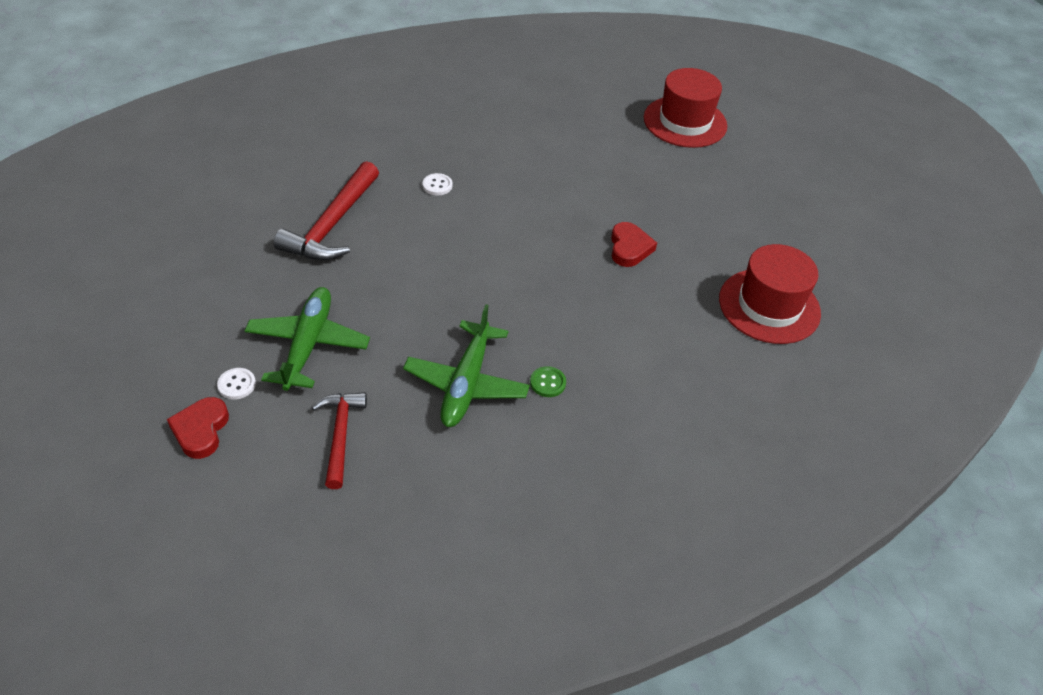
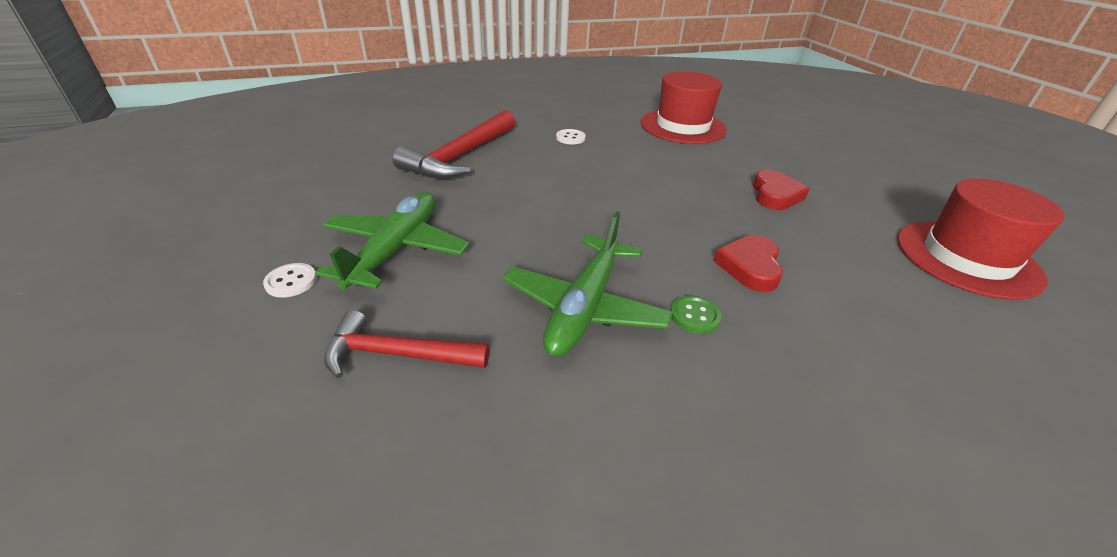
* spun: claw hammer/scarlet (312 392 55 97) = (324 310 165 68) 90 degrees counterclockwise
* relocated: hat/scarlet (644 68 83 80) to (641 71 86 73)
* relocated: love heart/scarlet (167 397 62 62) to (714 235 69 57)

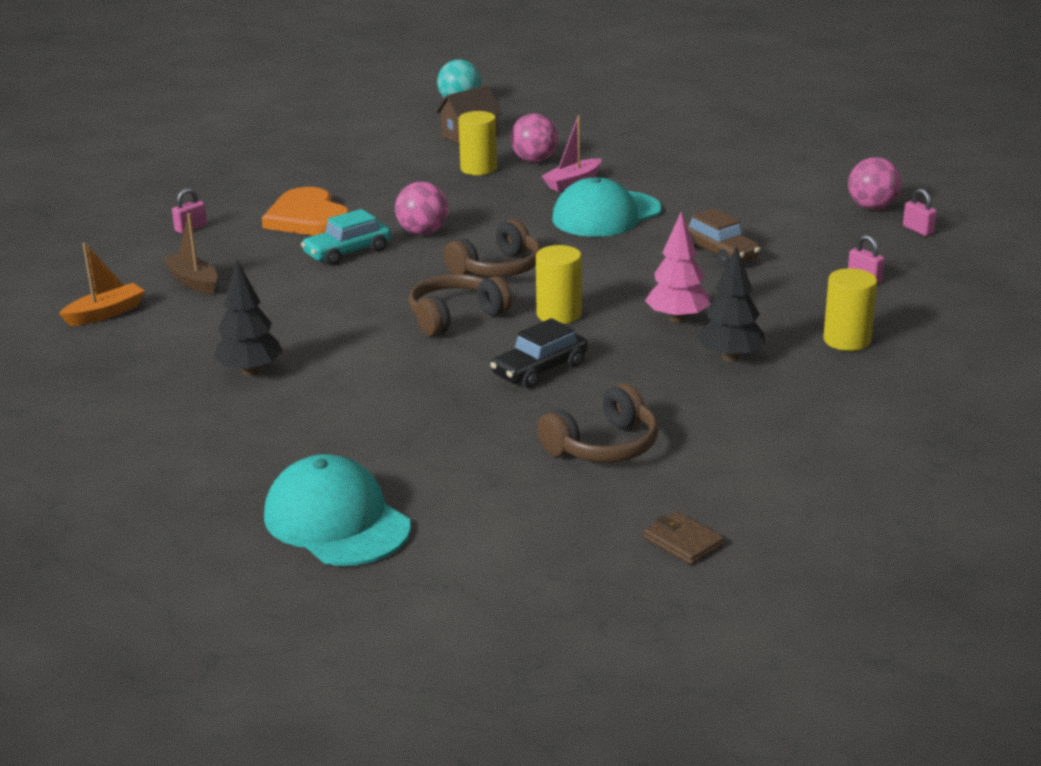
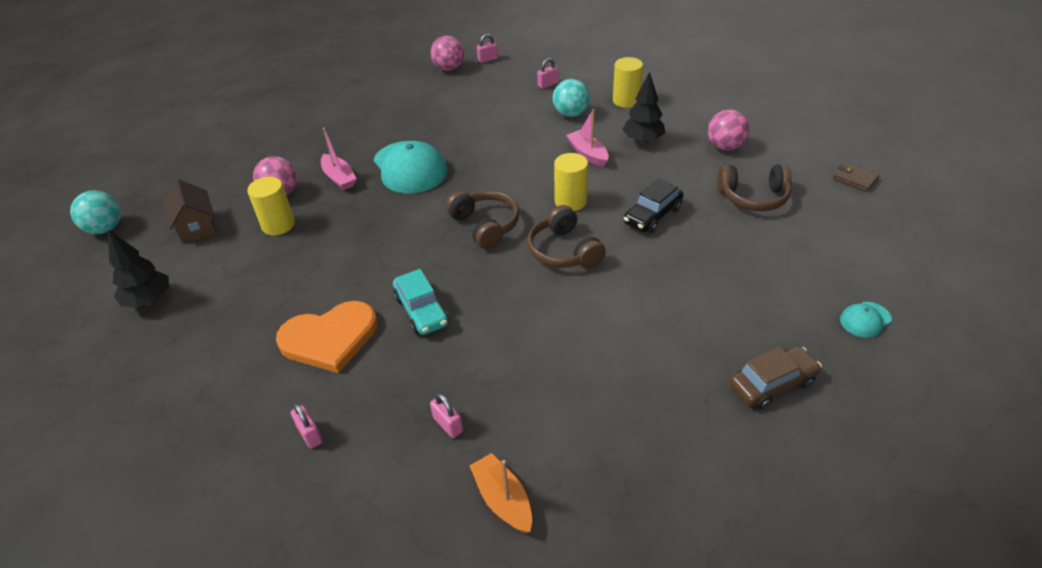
* relocated: toy tree/black (213 260 70 116) to (108 230 61 78)
* exchanged: boat/brown (163 213 55 81) to small lock/rose-pink (430 393 33 45)
* appeared: sphere/turquoise (553 79 37 38)
* exchanged: toy tree/rose-pink (645 212 66 111) to boat/rose-pink (566 109 42 58)
* spun: automobile/black (490 318 98 70) = (624 178 60 55) 75 degrees clockwise
* relocated: sphere/rose-pink (395 182 53 53) to (708 110 41 41)
* spun: headset/brown (537 383 121 79) = (717 164 74 47) 120 degrees clockwise
* relocated: automobile/brown (686 208 75 59) to (730 346 92 63)
* spun: card wallet/brown (644 511 80 54) = (833 162 47 30) 75 degrees clockwise
* size: cap/turquoise (264 454 147 112) = (840 302 52 36) x0.46

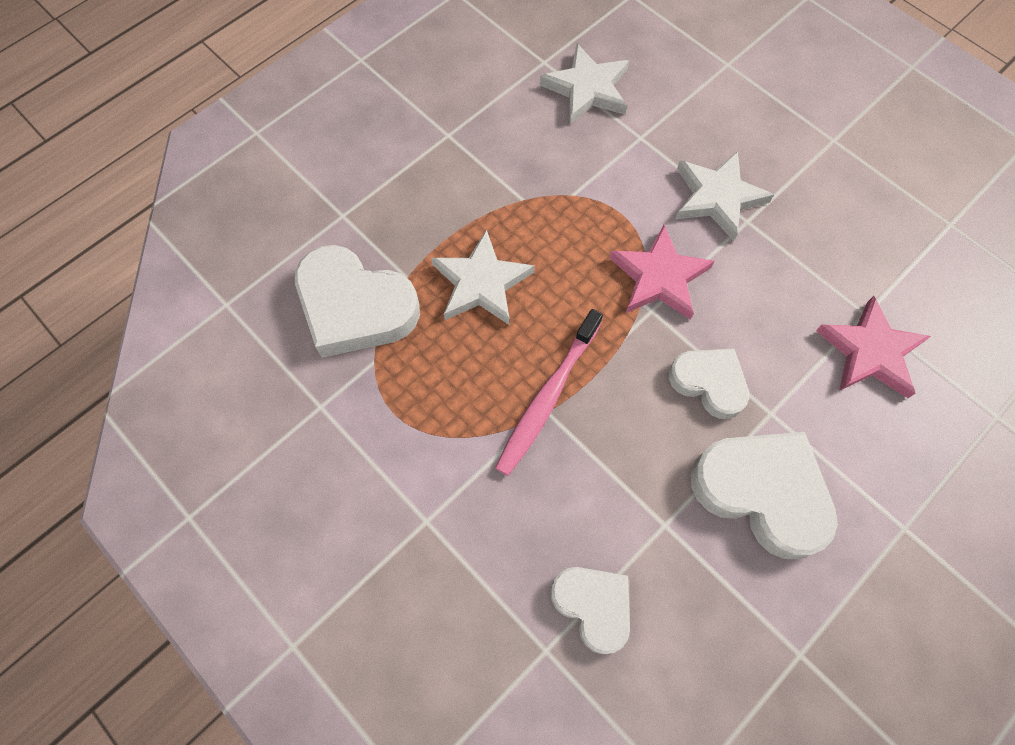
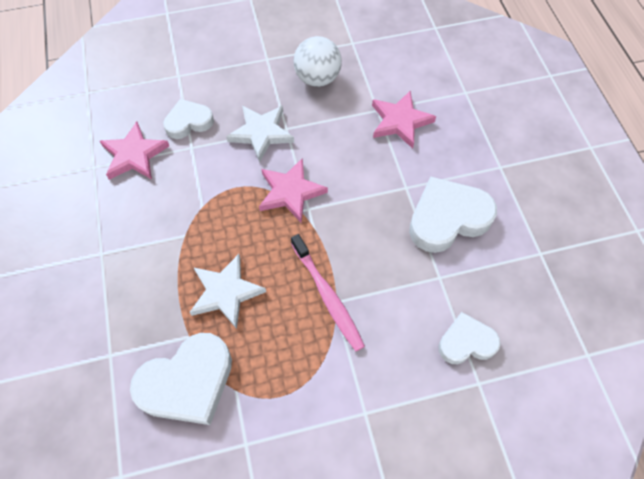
* colour: star/snow-white (540 44 89 80) to star/rose-pink (100 121 69 59)
* relocated: love heart/snow-white (669 348 80 71) to (163 99 51 40)
* appeared: sphere/snow-white (293 36 49 51)

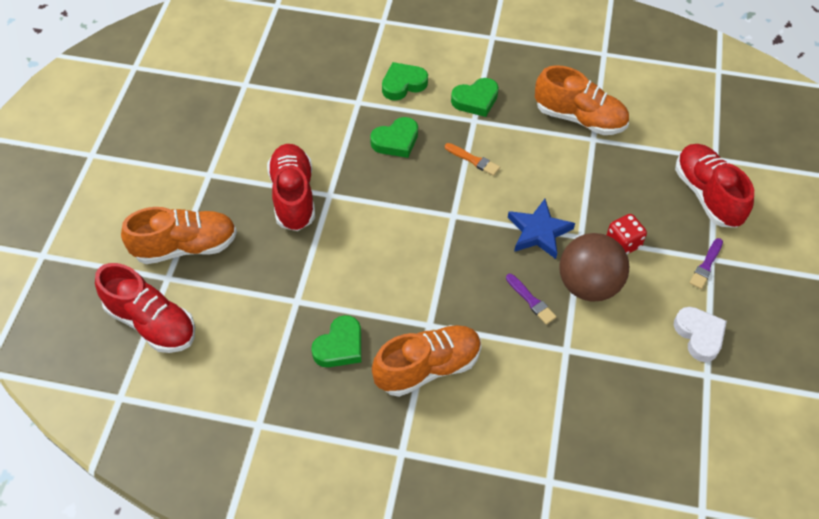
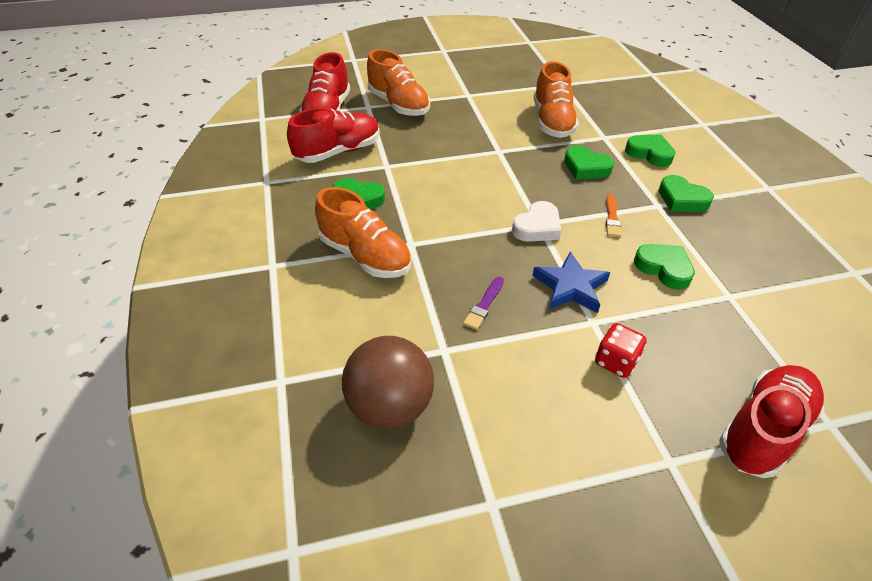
* relocated: sneaker/scarlet (267 144 48 87) to (287 107 93 56)
* relocated: sphere/brown (559 233 70 69) to (342 336 92 93)
* relocated: love heart/snow-white (674 307 53 55) to (512 201 49 41)
* relocated: sneaker/orange (535 65 94 70) to (534 61 45 77)
* appeared: love heart/leaf-green (634 244 61 46)
* missing: paint brush/violet (690 238 33 51)

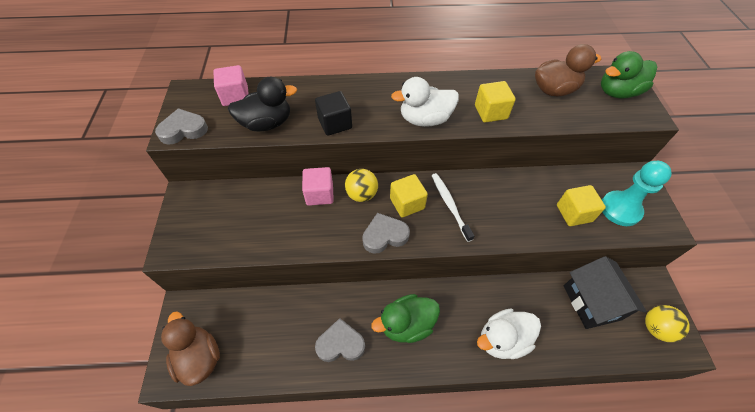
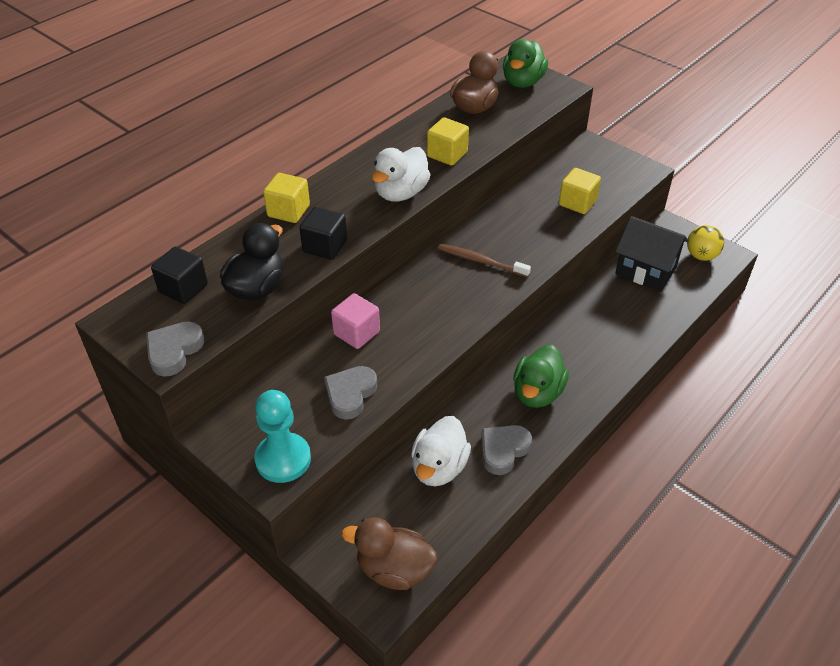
* colour: solid cube/rose-pink (213 65 36 41) to solid cube/black (151 247 57 57)
* relocated: pawn/turquoise (602 161 70 65) to (254 390 57 93)
* relocated: solid cube/yellow (390 174 38 44) to (263 173 47 50)
* relocated: love heart/gray (362 213 48 41) to (324 366 53 54)
* relocated: toy duck/snow-white (477 308 64 51) to (411 416 60 70)
* colour: tooth brush/snow-white (432 173 42 69) to tooth brush/brown (438 244 93 33)
* missing: sphere/yellow (345 169 33 33)

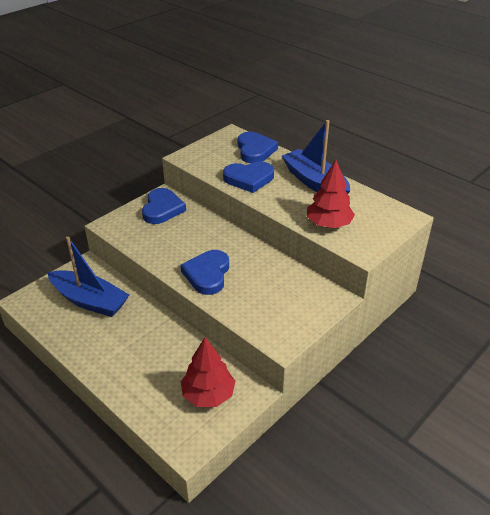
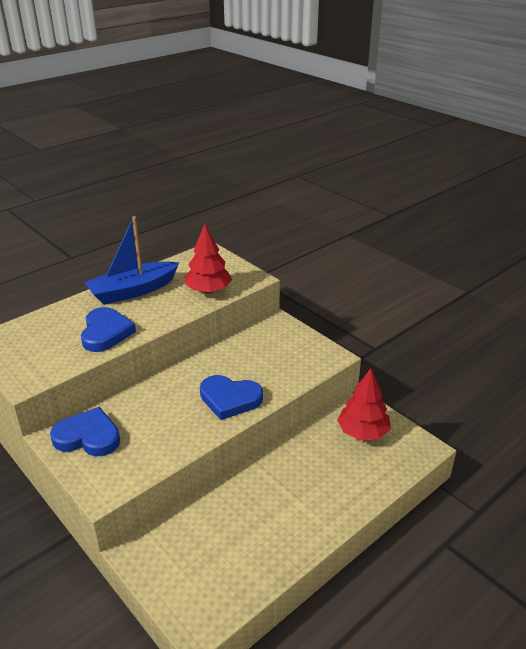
* missing: boat/blue (47 236 82 81)
* missing: love heart/blue (238 132 40 31)

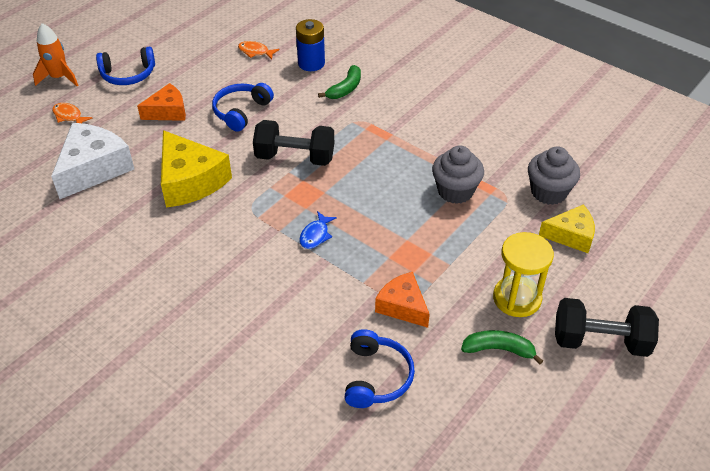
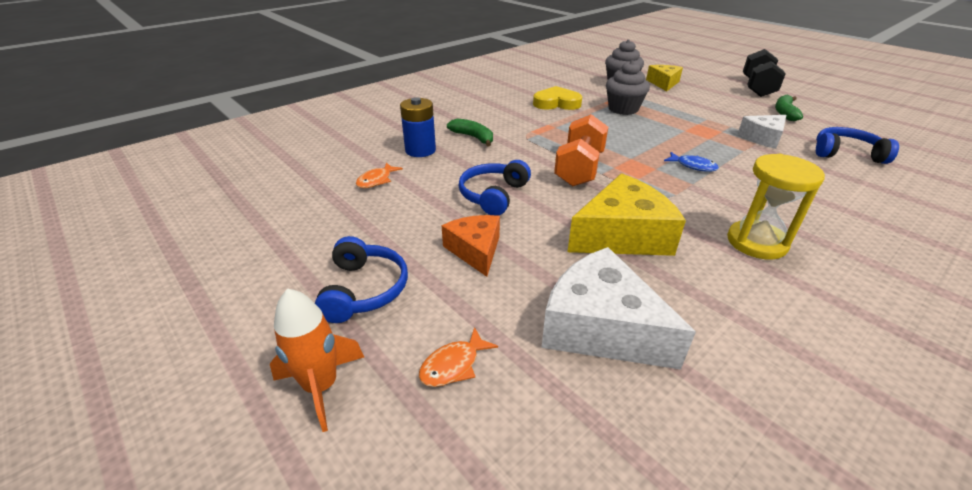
* spun: headset/blue (212 83 62 49) = (458 160 73 56) 75 degrees clockwise
* appeared: love heart/yellow (533 86 49 24)
* colour: dumbbell/black (253 120 81 46) to dumbbell/orange (554 114 54 72)
* relocated: sand timer/yellow (493 232 61 85) to (727 154 98 106)
* colour: cheese wedge/orange (375 272 55 56) to cheese wedge/snow-white (738 115 48 34)

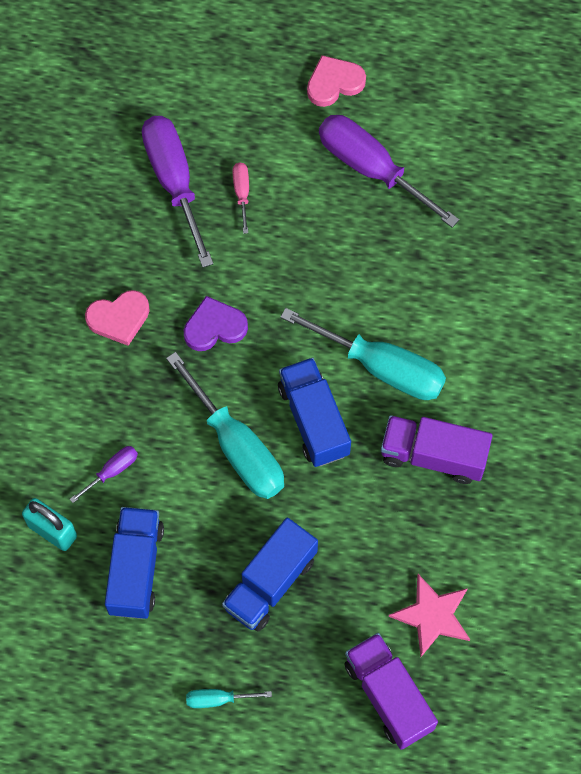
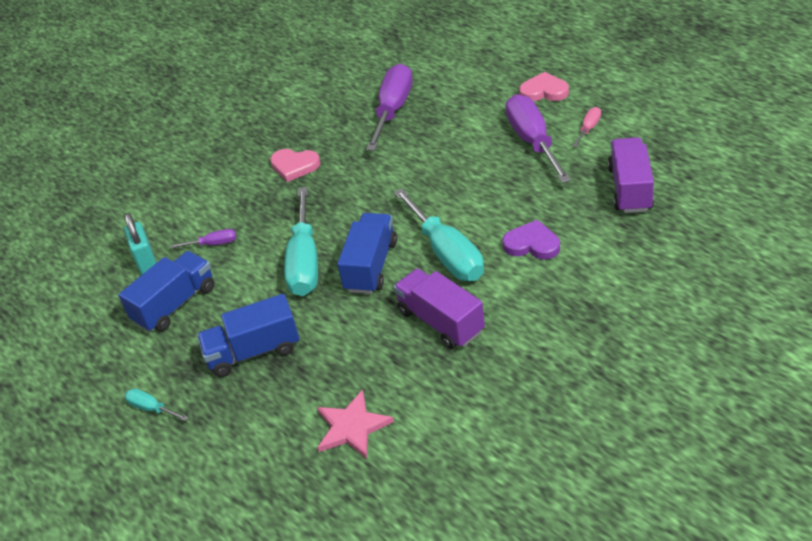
* relocated: love heart/violet (184 296 64 55) to (502 220 58 40)
* relocated: flat screwdriver/rose-pink (233 162 16 72) to (573 107 28 40)
* relocated: truck/violet (344 633 94 117) to (608 137 46 76)

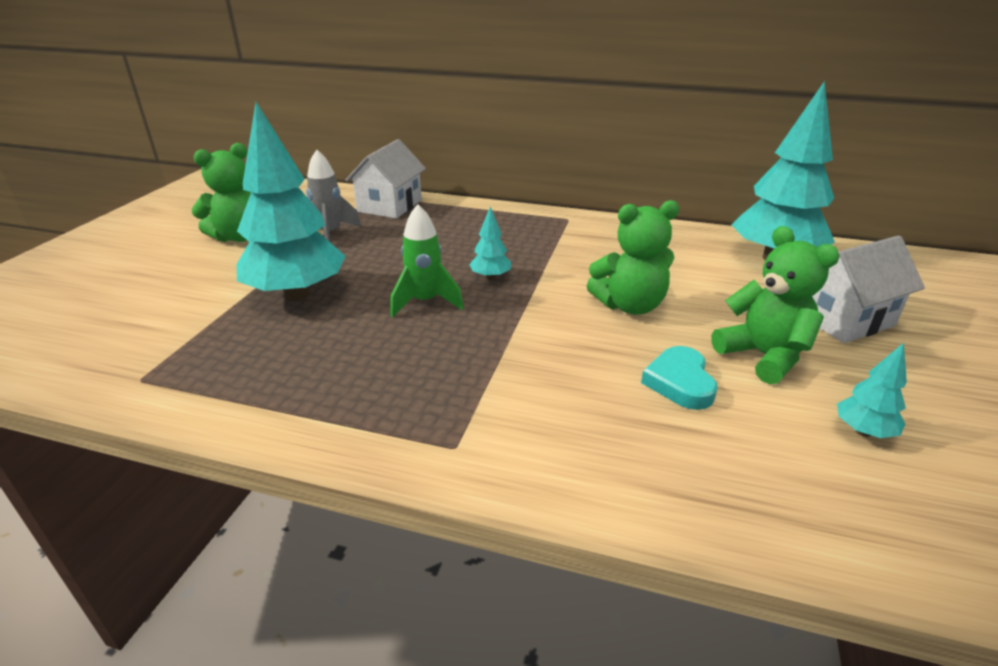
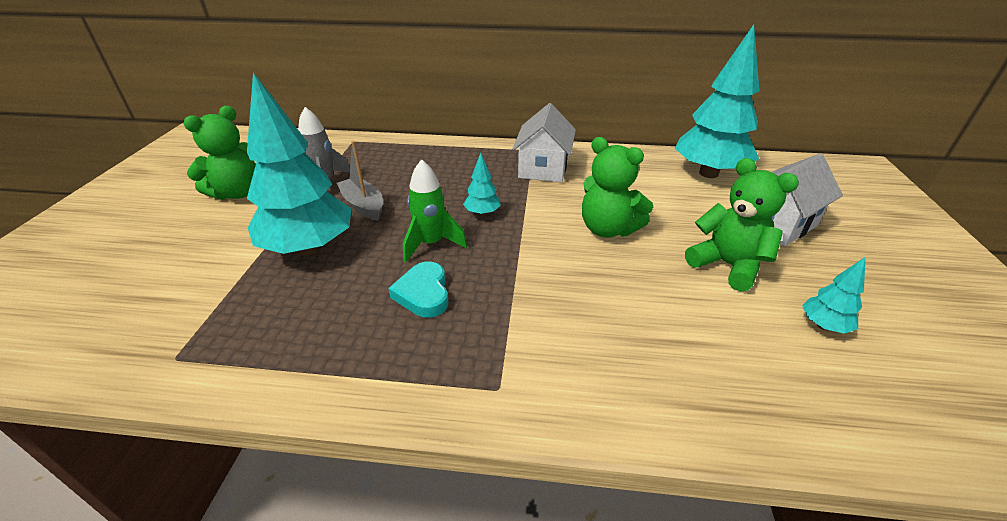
* appeared: boat/gray (337 141 46 80)
* relocated: love heart/turquoise (641 346 77 64) to (388 262 61 56)
* relocated: cottage/snow-white (346 139 80 80) to (512 103 64 79)
* spun: teddy/leaf-green (587 200 93 115) = (582 137 71 101) 60 degrees clockwise

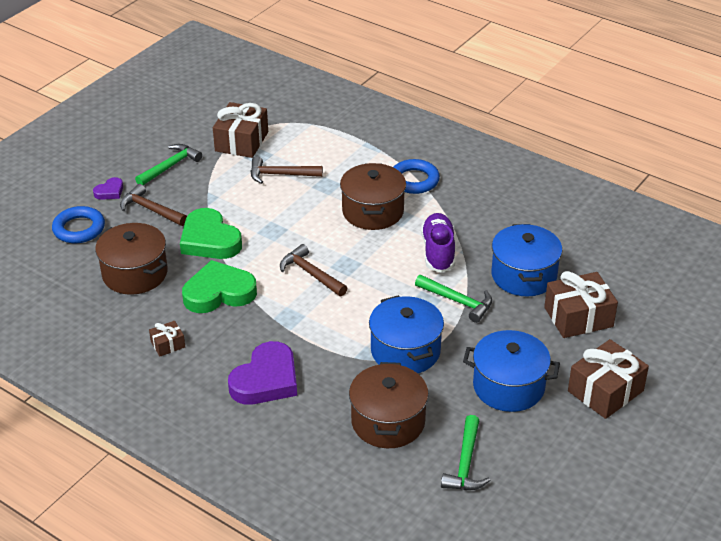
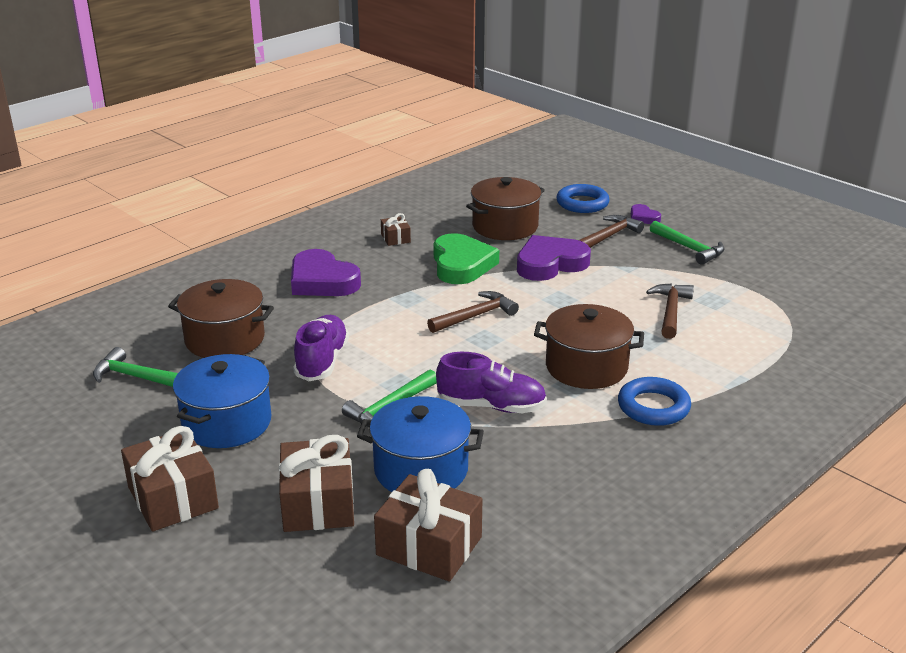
* exchanged: stockpot/blue (369 295 75 78) to sneaker/violet (293 315 56 66)
* relocated: wrapped gift/brown (213 102 55 56) to (374 469 108 113)
* colour: love heart/leaf-green (180 208 62 51) to love heart/violet (517 235 74 46)

